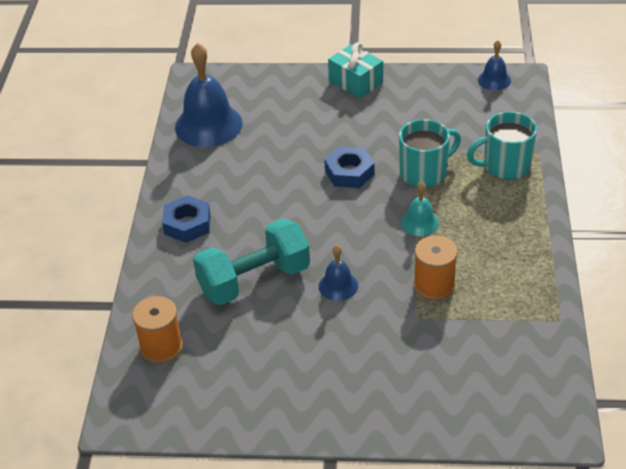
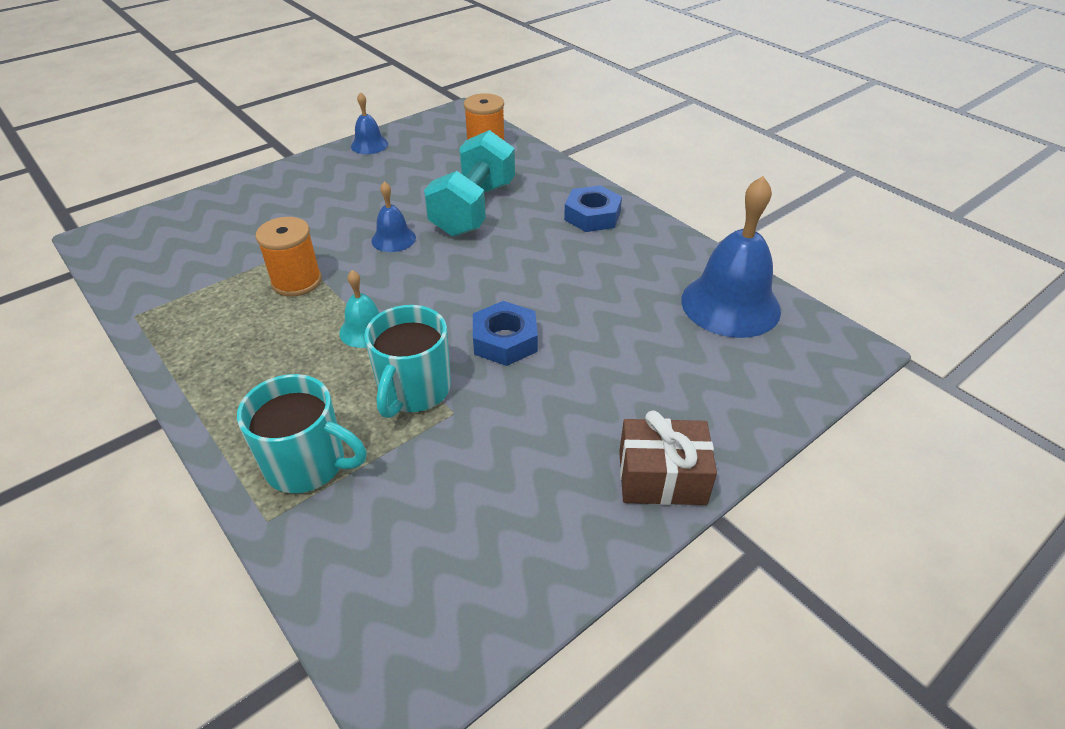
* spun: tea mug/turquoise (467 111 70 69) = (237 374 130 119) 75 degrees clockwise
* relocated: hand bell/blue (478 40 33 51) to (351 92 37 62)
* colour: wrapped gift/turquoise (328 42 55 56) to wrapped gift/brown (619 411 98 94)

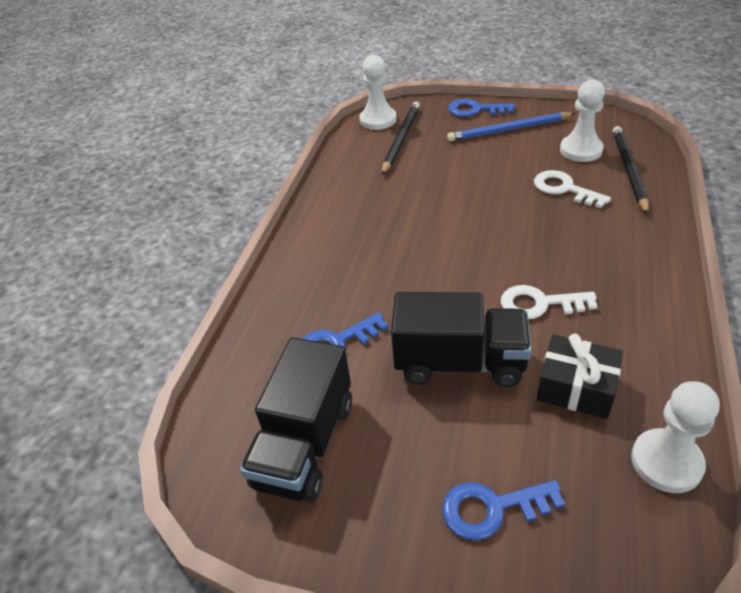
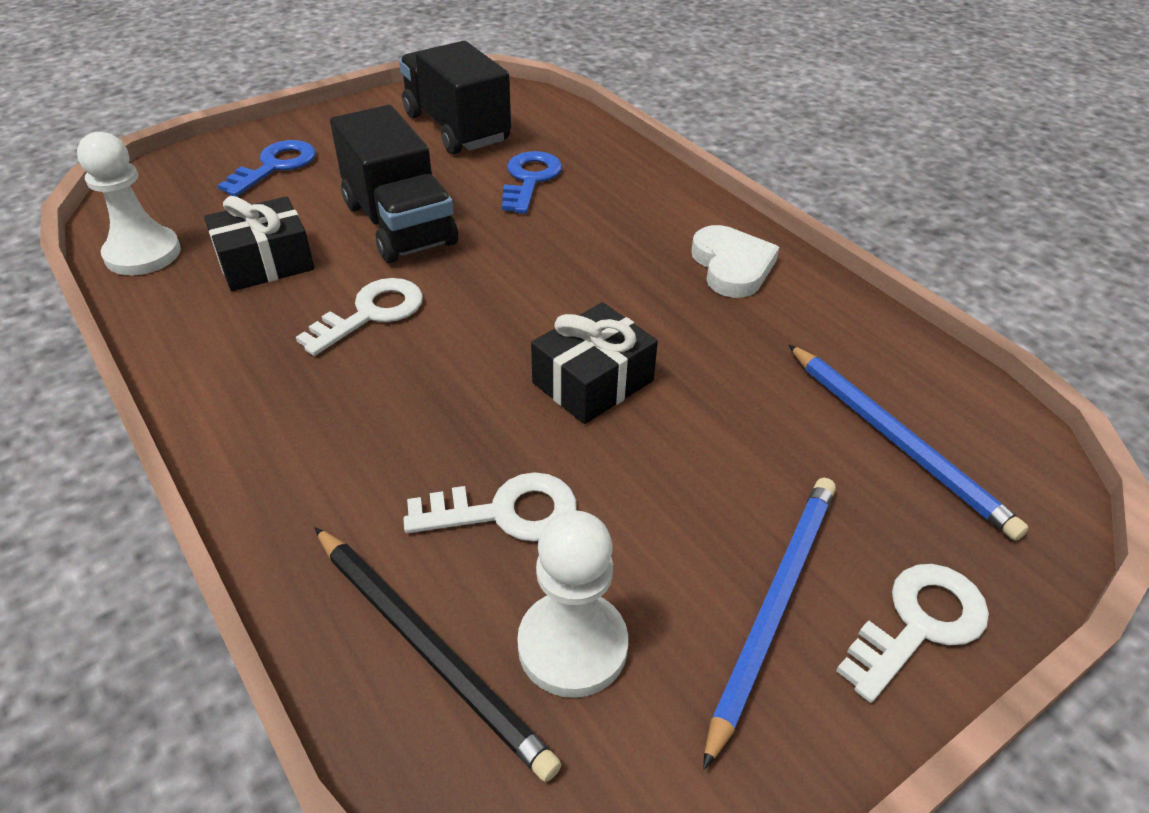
* spun: truck/black (391 292 141 95) = (330 105 128 158) 75 degrees counterclockwise
* appeared: wrapped gift/black (531 302 127 122)
* appeared: love heart/snow-white (691 225 88 73)
* colour: wooden pencil/black (382 101 38 74) to wooden pencil/blue (788 344 241 197)
* colour: door key/blue (448 99 67 18) to door key/snow-white (836 564 153 139)
* missing: pawn/snow-white (360 55 37 75)

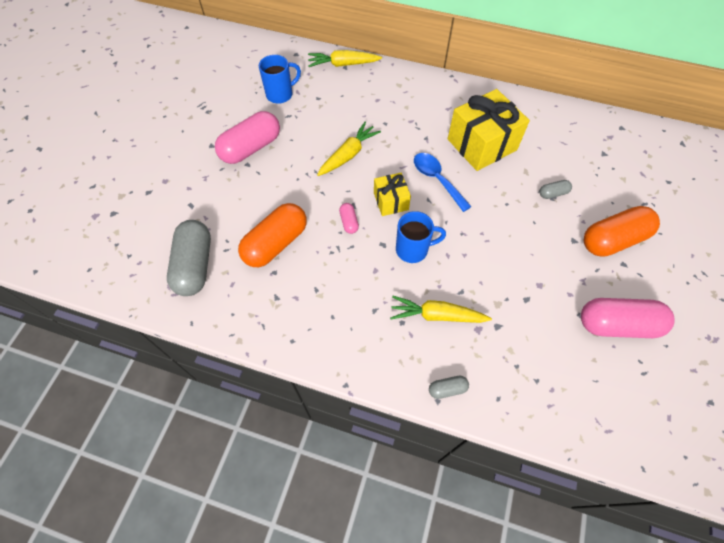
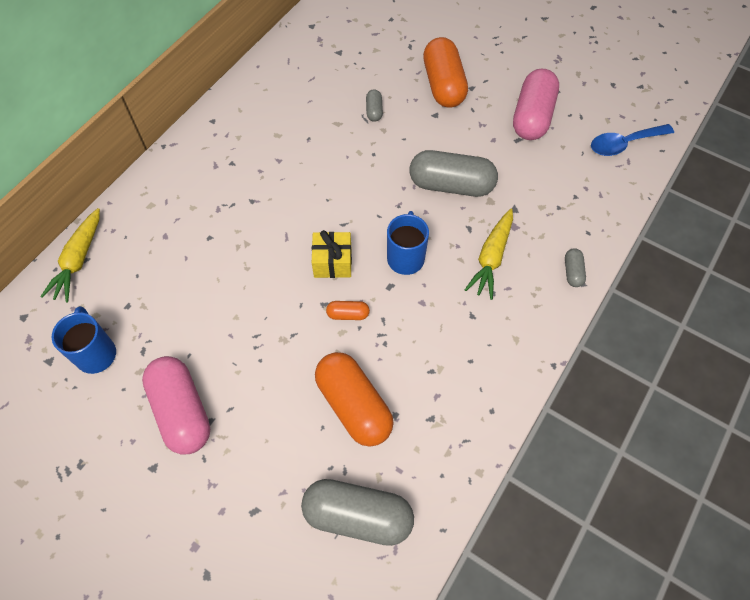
* colour: capsule/rose-pink (339 203 20 31) to capsule/orange (326 301 44 19)
* appeared: capsule/gray (410 150 88 47)
* relocated: teaspoon/blue (414 153 58 59) to (591 124 83 32)
* missing: toy carrot/yellow (317 121 64 55)
* missing: wrapped gift/yellow (448 89 82 82)

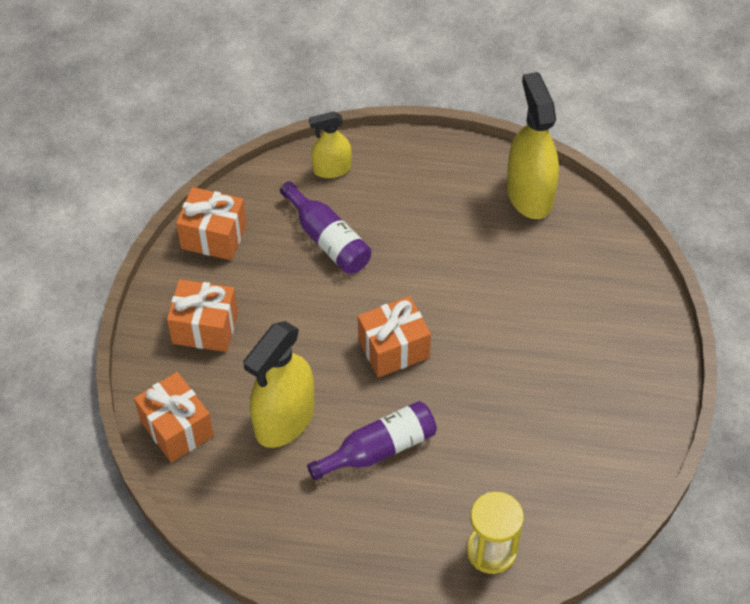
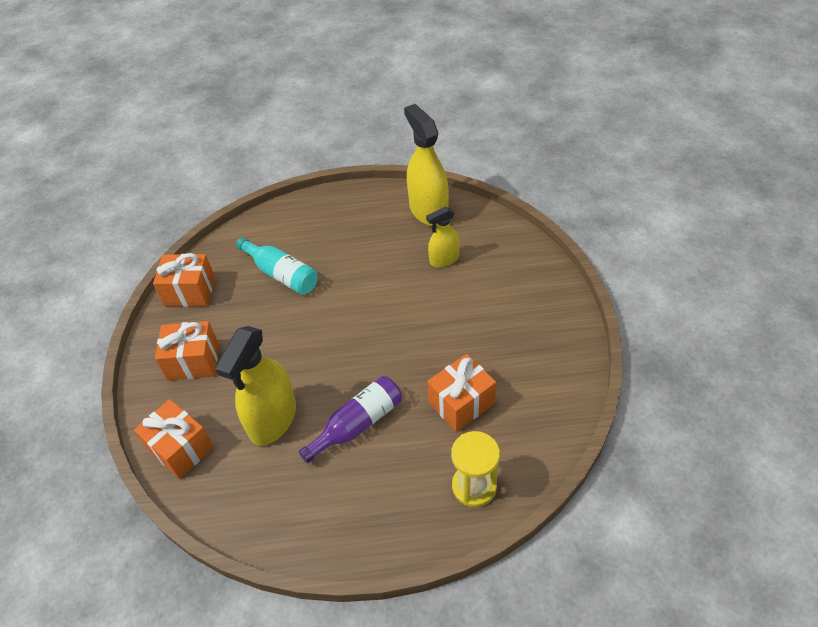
* colour: flask/violet (280 181 91 93) to flask/turquoise (236 237 82 58)
* relocated: sprayer/yellow (309 111 43 67) to (426 206 34 61)
* relocated: wrapped gift/orange (358 296 73 82) to (427 354 69 78)

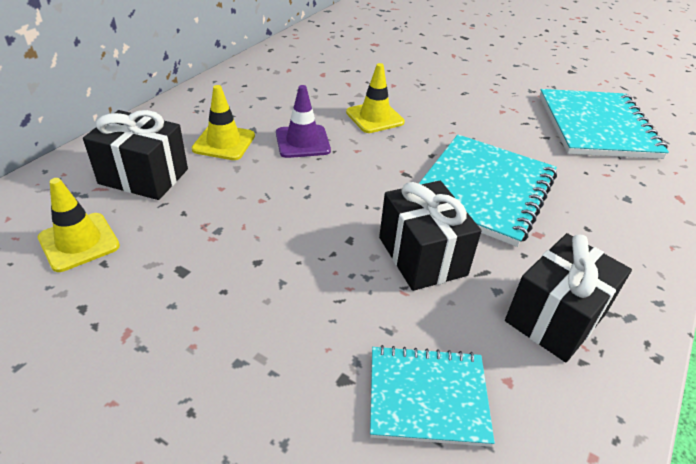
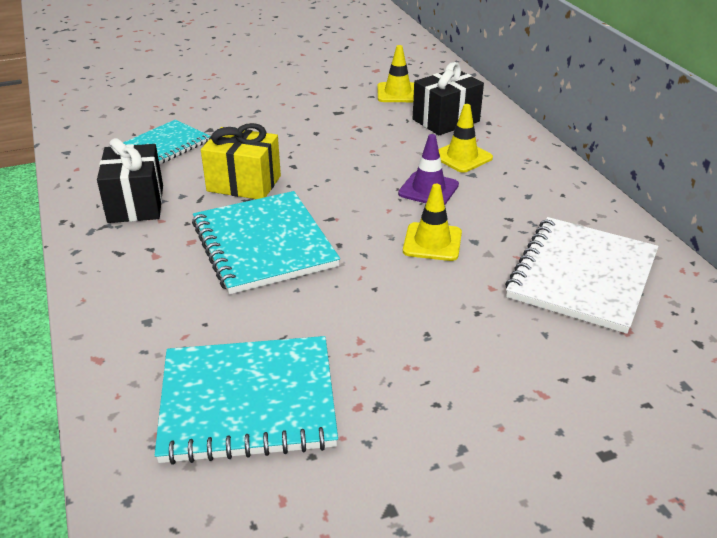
* spun: notepad/turquoise (539 89 130 70) = (155 336 183 129) 45 degrees counterclockwise
* colour: wrapped gift/black (379 181 103 110) to wrapped gift/yellow (201 123 80 76)
* appeared: notepad/snow-white (505 217 153 117)

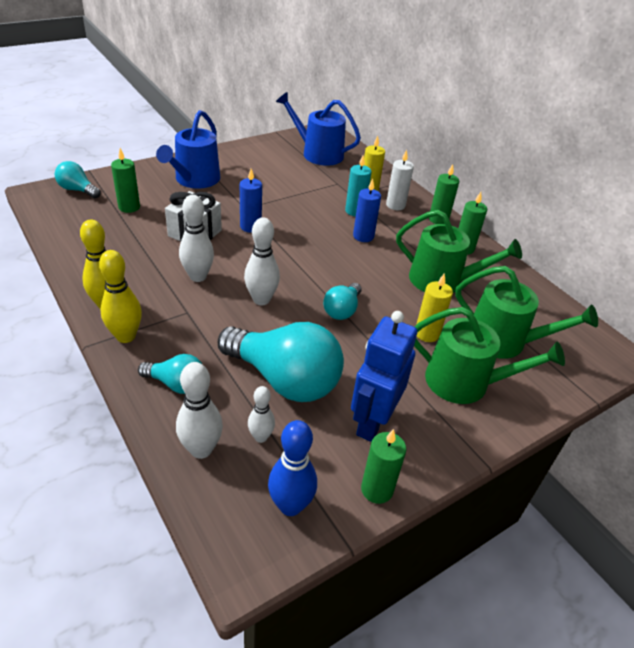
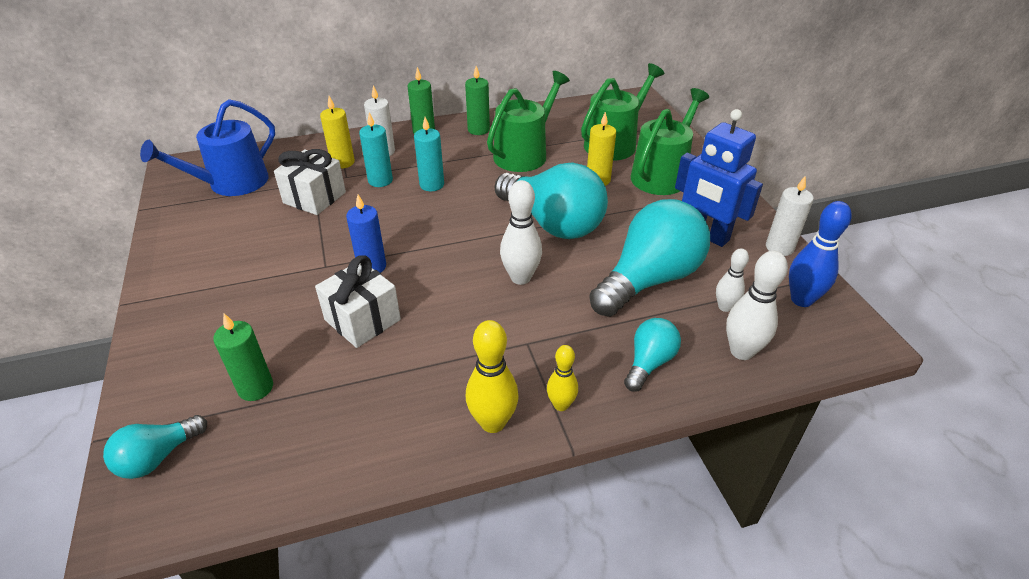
* appeared: wrapped gift/snow-white (274 149 72 66)
* colour: candle/blue (353 179 28 63) to candle/turquoise (414 117 30 74)
* size: light bulb/turquoise (323 283 38 37) = (495 162 113 77) x2.00
* size: tenpin/yellow (99 250 43 93) = (547 345 31 66) x0.62
* colour: candle/leaf-green (361 429 45 75) to candle/snow-white (766 175 48 81)
* missing: sprinkling can/blue (156 110 64 79)
* missing: tenpin/snow-white (179 195 35 87)

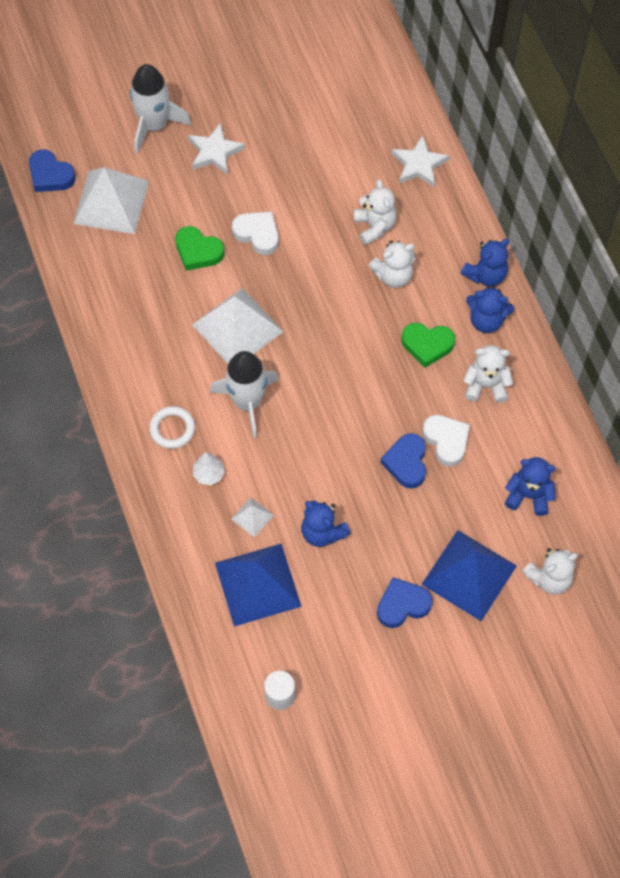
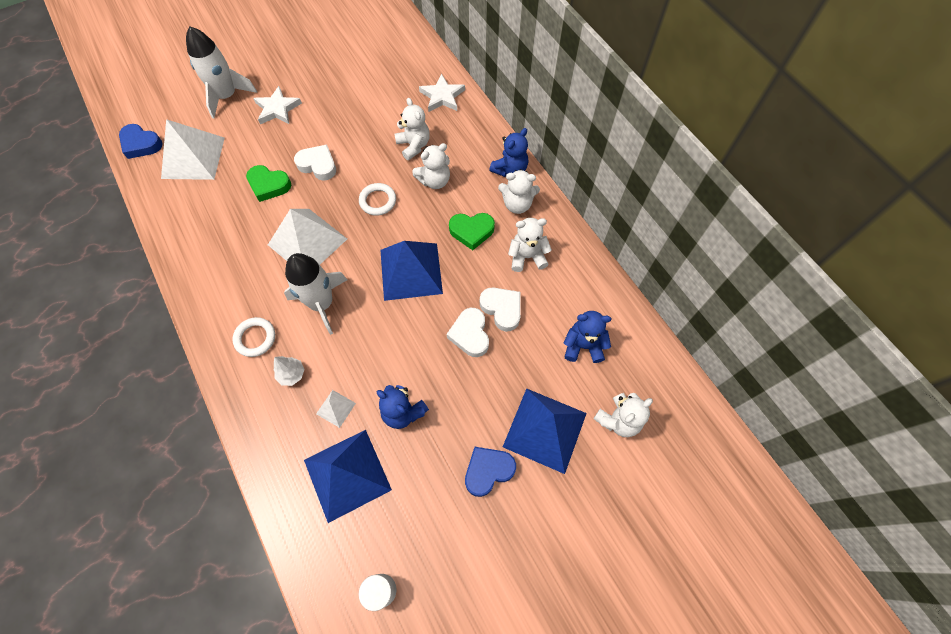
* appeared: torus/snow-white (359 183 37 33)
* appeared: solid pyramid/blue (380 241 63 60)
* colour: love heart/blue (380 433 46 56) to love heart/snow-white (447 308 42 49)
* colour: teddy/blue (466 285 48 48) to teddy/snow-white (498 169 42 45)

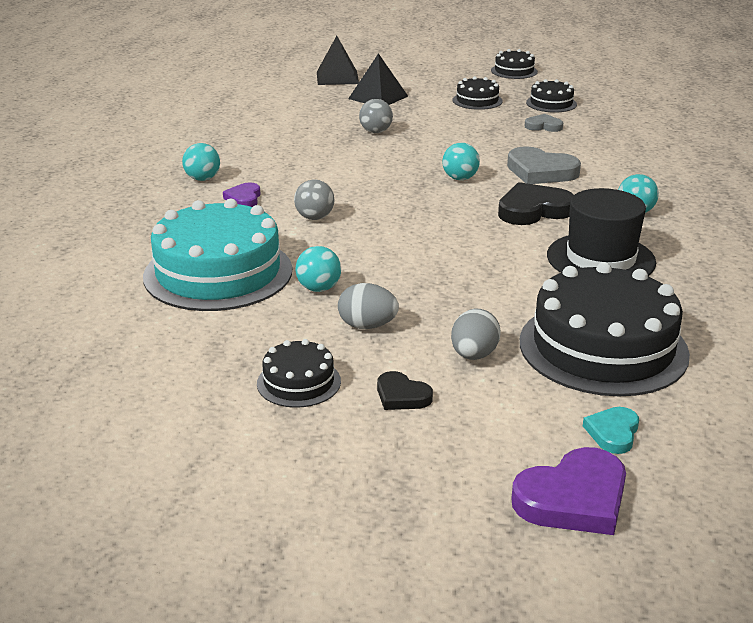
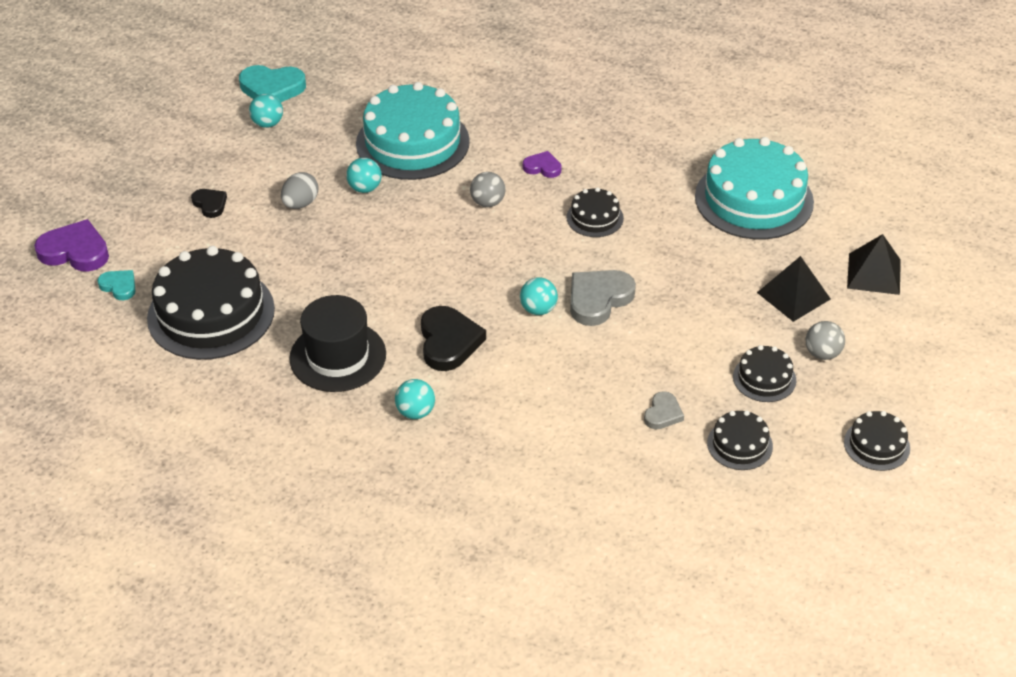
* spun: love heart/violet (511 447 115 88) = (34 219 75 52) 120 degrees clockwise
* spun: love heart/black (377 371 56 39) = (191 189 36 29) 90 degrees clockwise
* appeared: love heart/turquoise (239 65 67 37)
* relocated: sphere/turquoise (182 143 38 38) to (249 94 34 34)
* relocated: cake/black (257 339 84 69) to (567 187 57 50)
* relocated: love heart/gray (507 146 74 38) to (570 270 66 56)
* appeared: cake/turquoise (695 137 119 102)
* relocated: sphere/gray (359 99 34 34) to (806 321 39 39)
* missing: egg shape/gray (451 309 50 51)

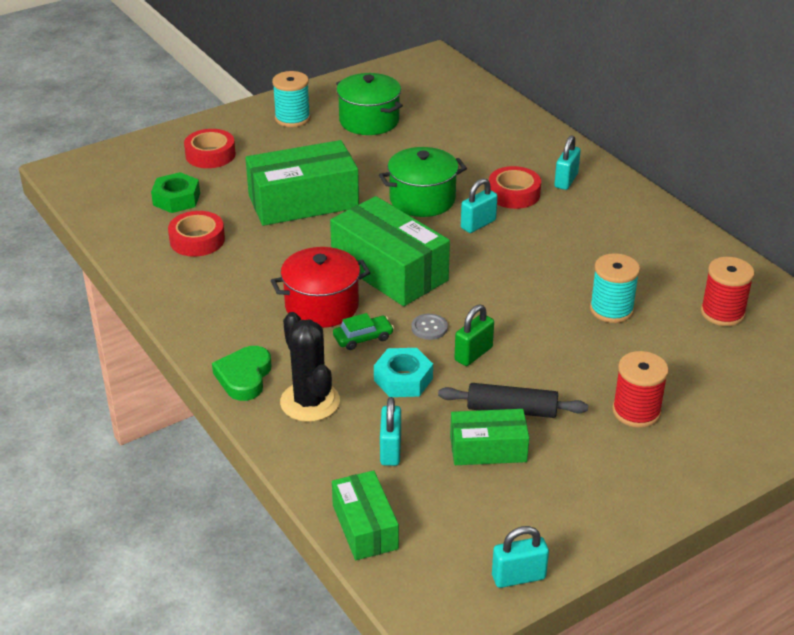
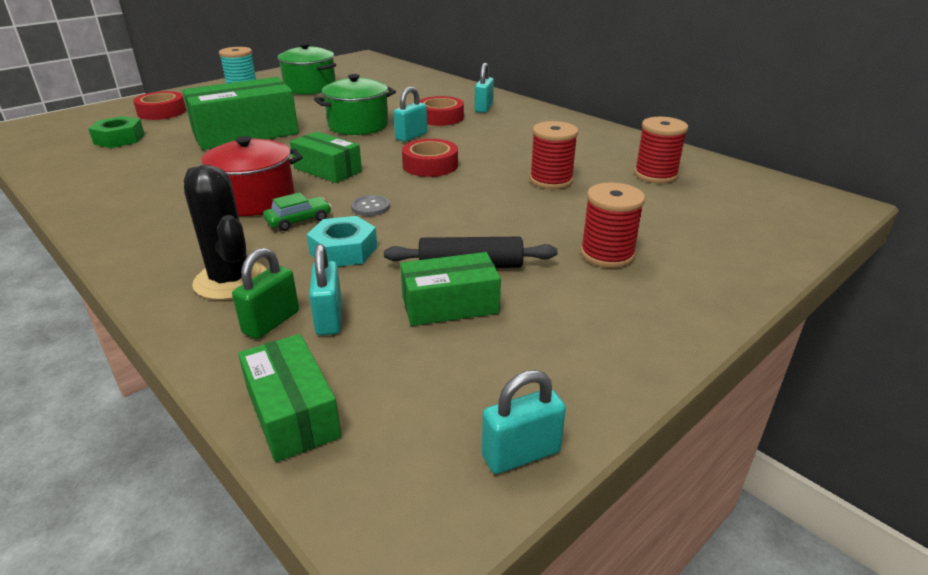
* relocated: small lock/leaf-green (454 305 40 61) to (232 248 67 91)
* size: parcel/leaf-green (330 196 120 110) = (290 131 72 52) x0.58
* relocated: sticky tape/scarlet (168 211 57 46) to (402 139 56 38)
* colour: bobbin/turquoise (590 253 50 70) to bobbin/scarlet (530 121 48 68)
* missing: love heart/leaf-green (212 346 59 55)

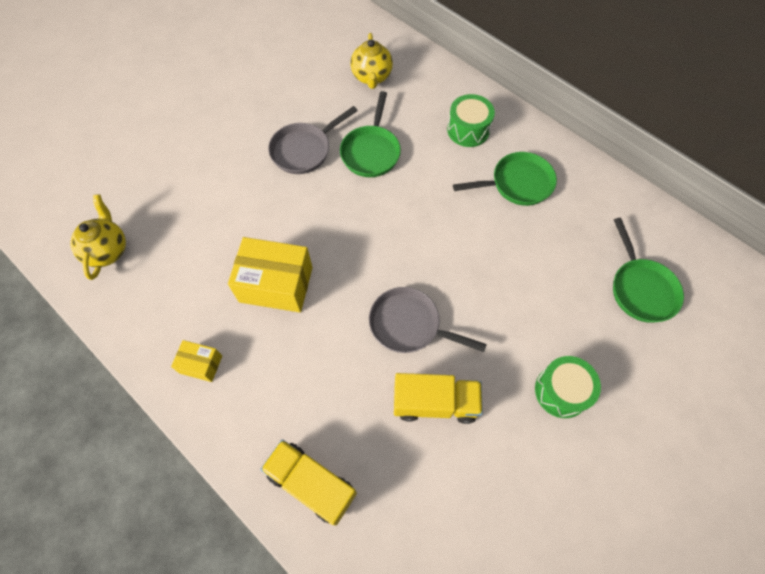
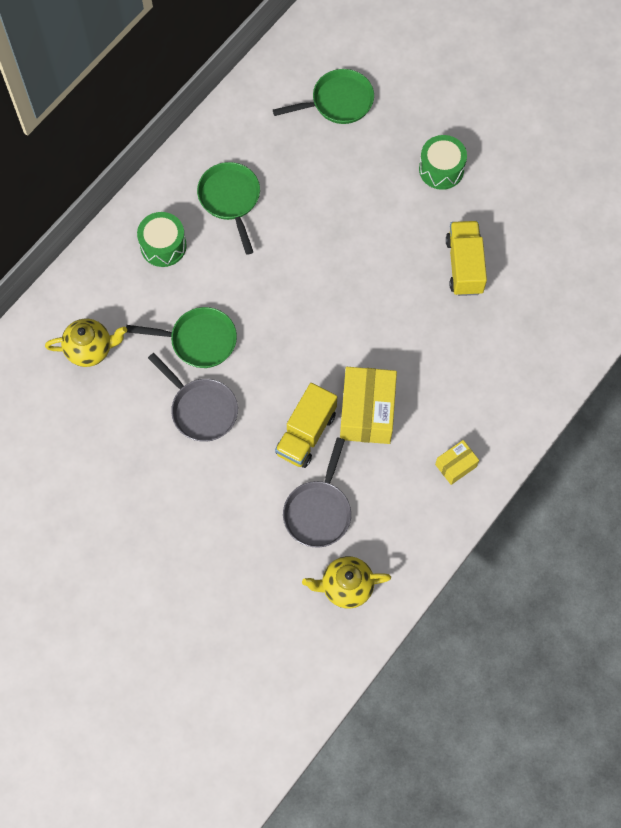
* relocated: truck/yellow (260 439 97 87) to (275 383 62 85)
* relocated: pan/gray (369 287 118 66) to (283 437 68 111)
* spun: parcel/yellow (171 340 51 42) = (435 440 44 45) 45 degrees clockwise

